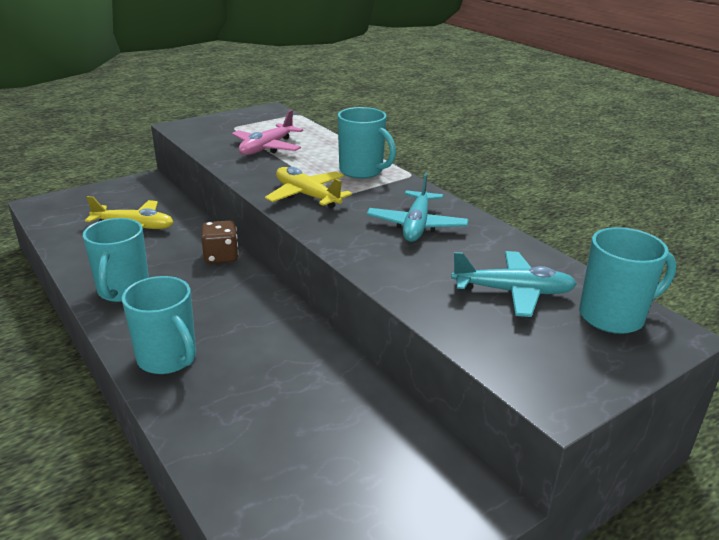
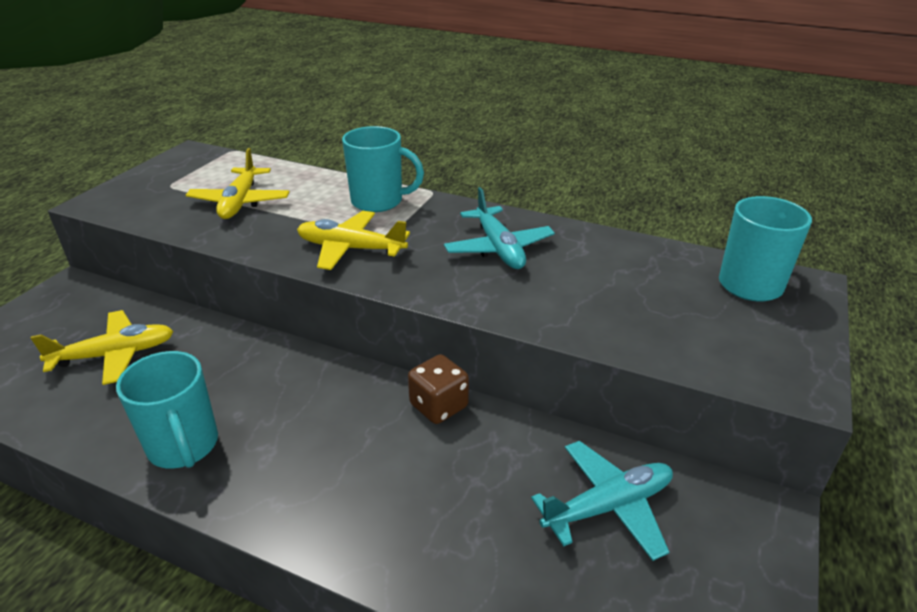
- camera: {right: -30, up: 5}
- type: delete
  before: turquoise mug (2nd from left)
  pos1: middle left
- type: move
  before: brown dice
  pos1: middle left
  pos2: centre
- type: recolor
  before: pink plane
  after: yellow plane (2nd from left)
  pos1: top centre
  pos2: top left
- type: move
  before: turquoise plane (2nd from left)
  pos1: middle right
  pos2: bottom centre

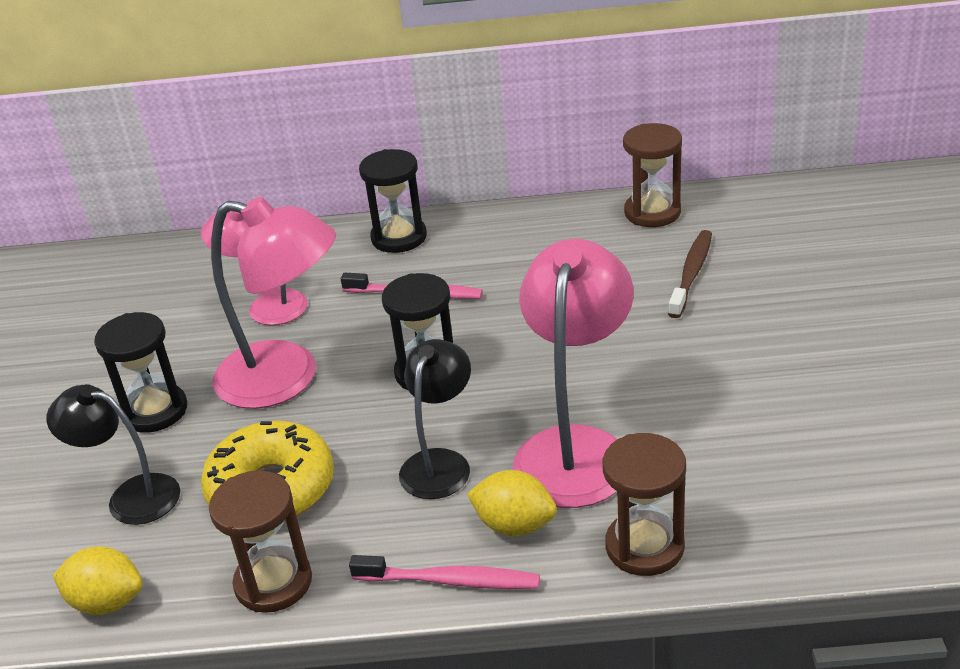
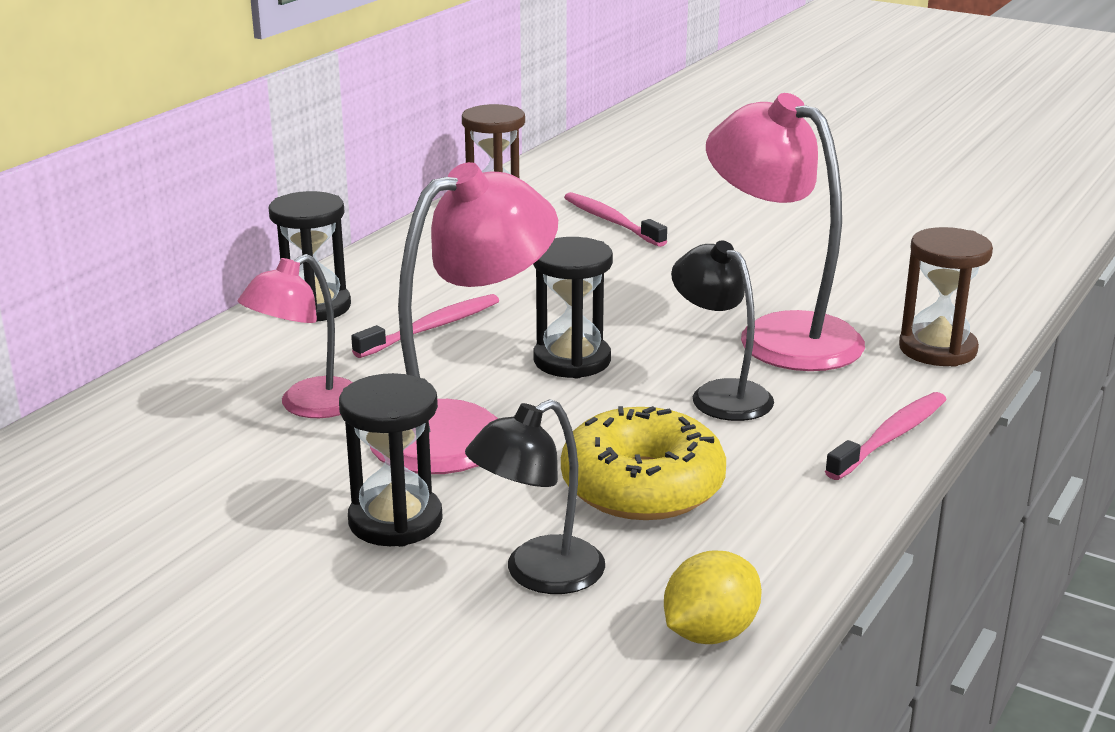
- camera: {right: -60, up: -10}
- type: delete
  before: brown hourglass (1st from left)
  pos1: bottom left
- type: delete
  before: yellow lemon (2nd from left)
  pos1: bottom centre
- type: recolor
  before: brown toothbrush
  after: pink toothbrush (2nd from left)
  pos1: middle right
  pos2: top centre

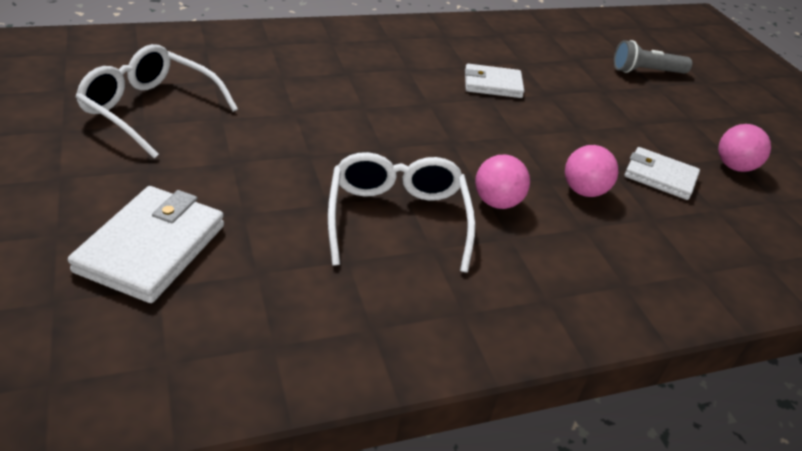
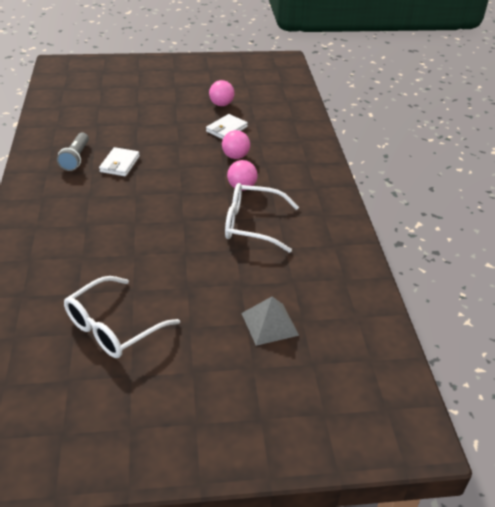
- camera: {right: -75, up: 0}
- type: replace
  before: white wallet (1st from left)
  after: grey pyramid
  pos1: middle left
  pos2: centre
- type: move
  before: grey flashlight
  pos1: top right
  pos2: top left

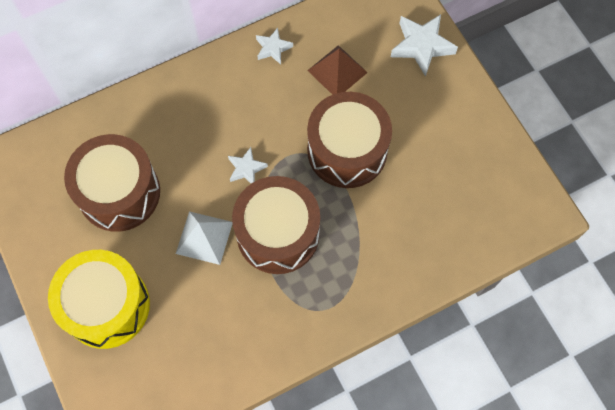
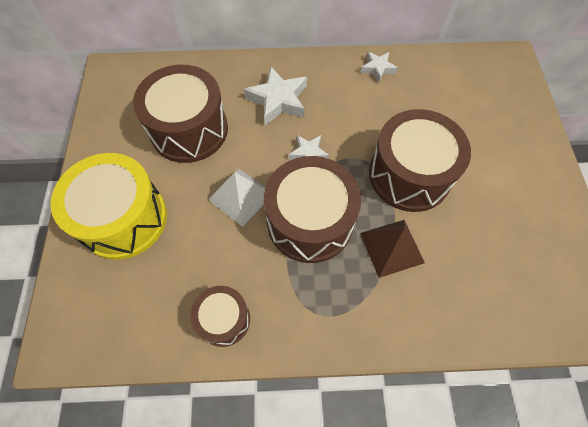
- camera: {right: 25, up: -5}
- type: move
  before: brown pyramid
  pos1: top centre
  pos2: middle right
- type: move
  before: white star (3rd from left in the first image)
  after: white star (1st from left)
  pos1: top right
  pos2: top centre
- type: insert
  after: brown drum (2nd from left)
  pos2: bottom centre

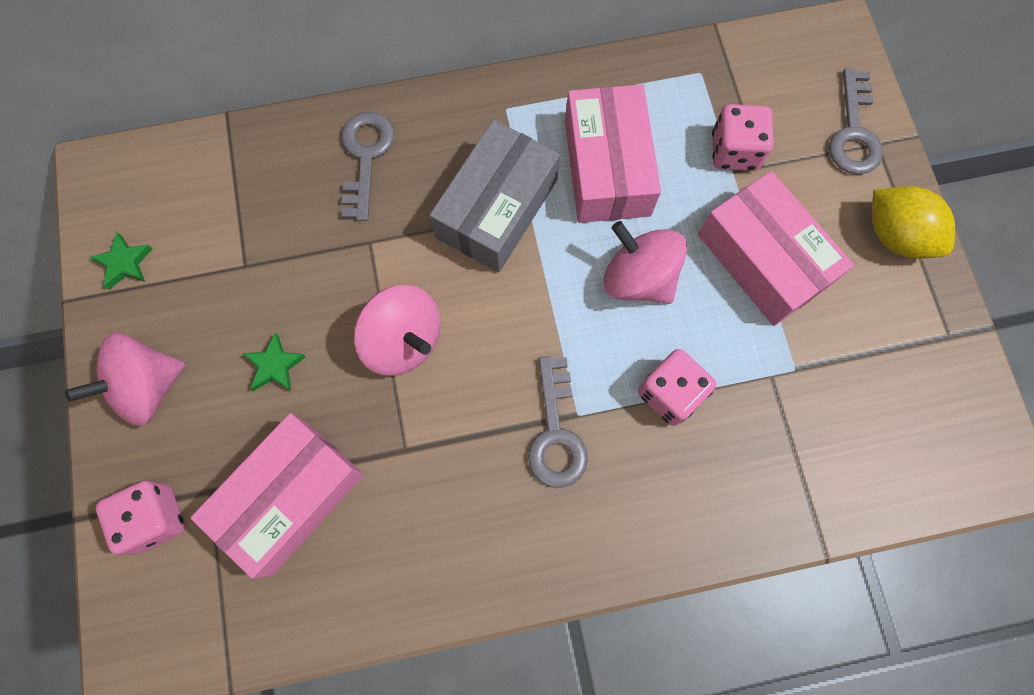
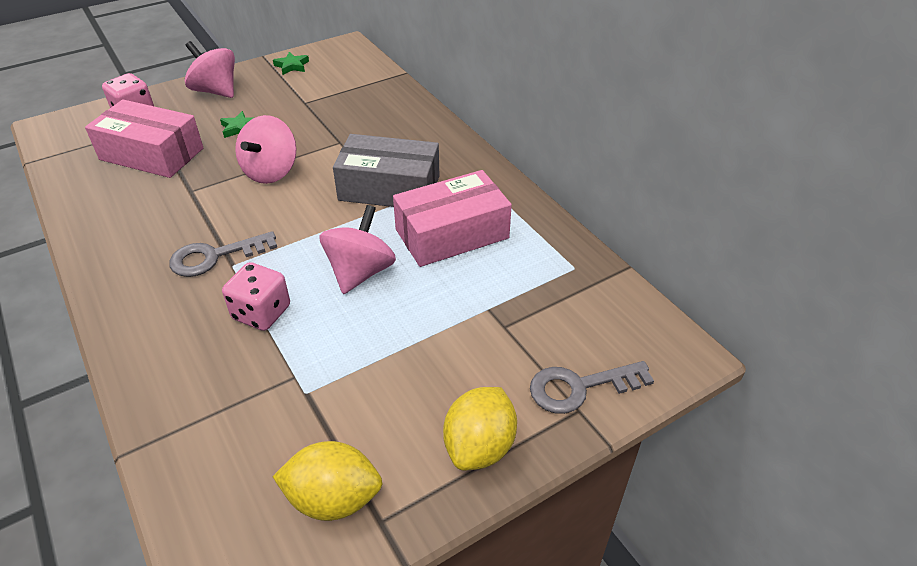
- camera: {right: 70, up: -30}
- type: delete
  before: grey key (1st from left)
  pos1: top centre
- type: delete
  before: pink box (3rd from left)
  pos1: middle right
- type: delete
  before: pink dice (3rd from left)
  pos1: top right
- type: insert
  after: yellow lemon (1st from left)
  pos2: bottom centre

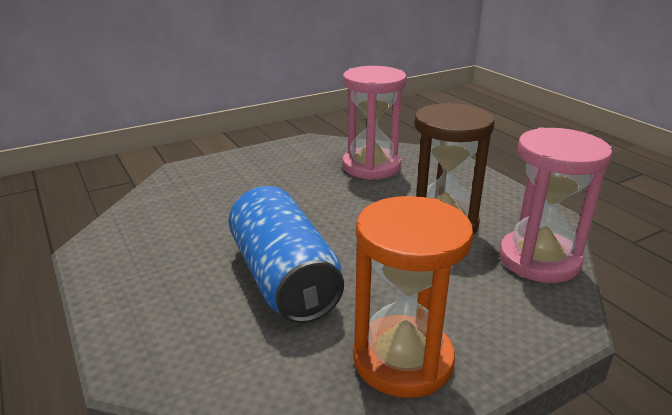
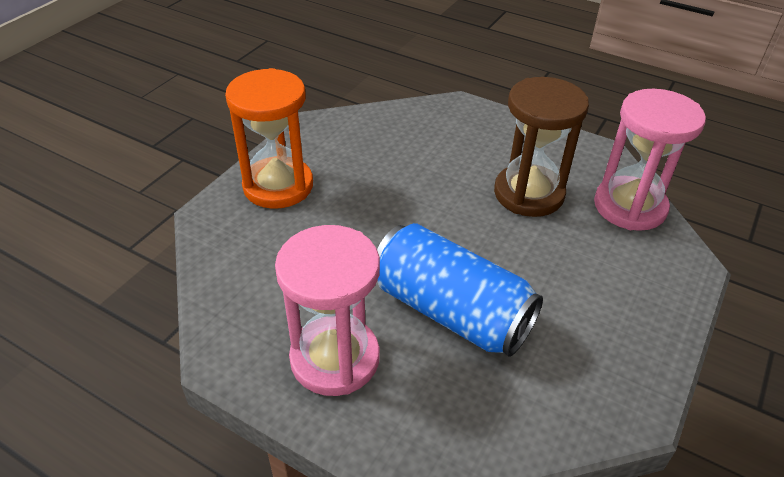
- camera: {right: -30, up: 15}
- type: move
  before: pink hourglass (1st from left)
  pos1: top centre
  pos2: centre
- type: move
  before: orange hourglass
  pos1: bottom centre
  pos2: top centre

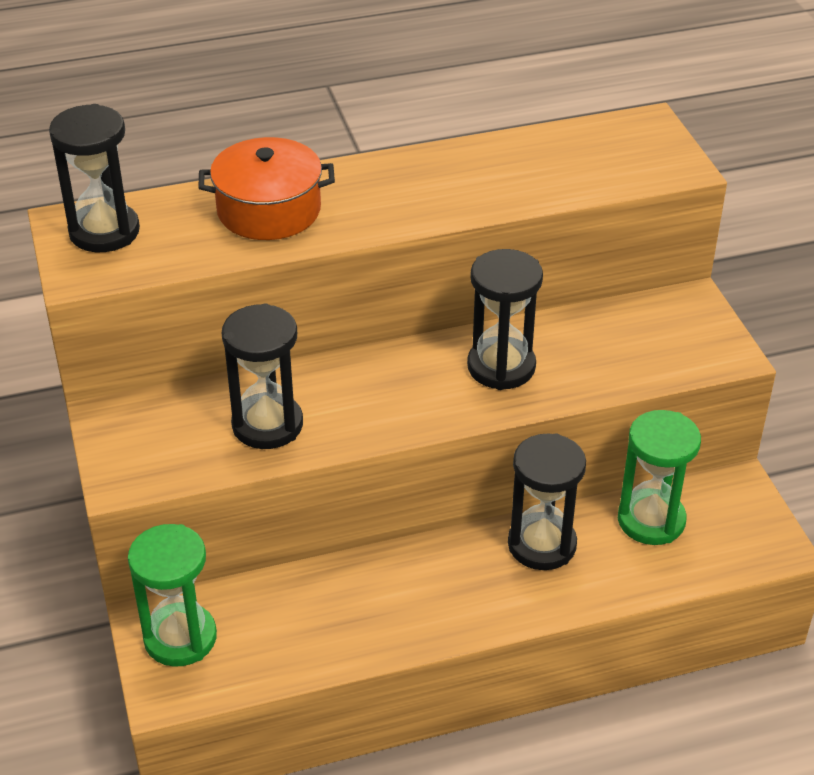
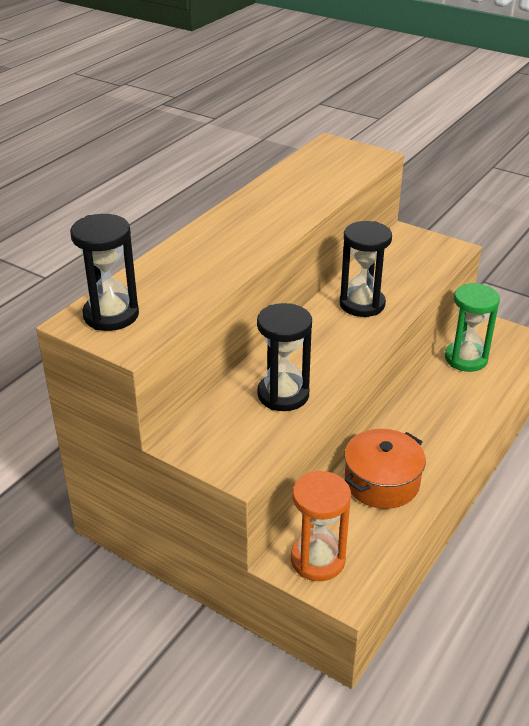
- camera: {right: -40, up: -5}
- type: recolor
  before: green hourglass (1st from left)
  after: orange hourglass
  pos1: bottom left
  pos2: bottom centre
- type: move
  before: orange pot
  pos1: top left
  pos2: middle right
- type: delete
  before: black hourglass (4th from left)
  pos1: middle right

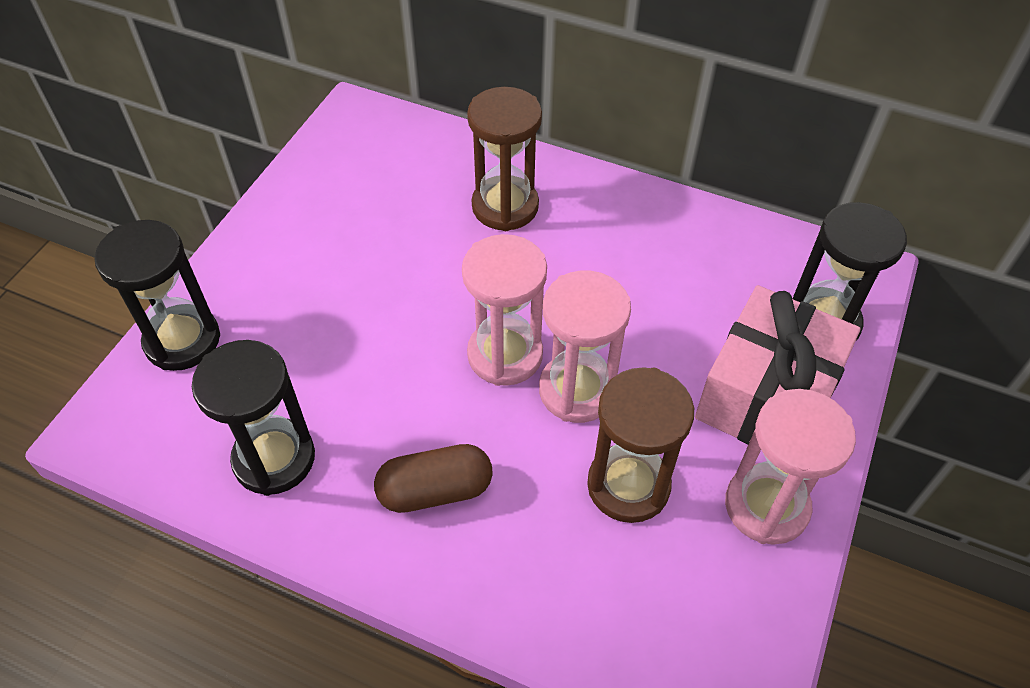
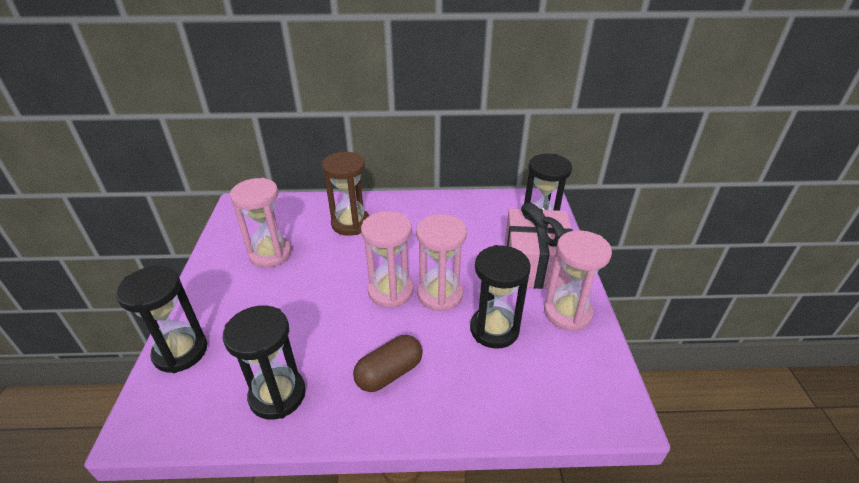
- camera: {right: -25, up: -15}
- type: recolor
  before: brown hourglass (2nd from left)
  after: black hourglass (3rd from left)
  pos1: centre
  pos2: centre
- type: insert
  after: pink hourglass (1st from left)
  pos2: middle left

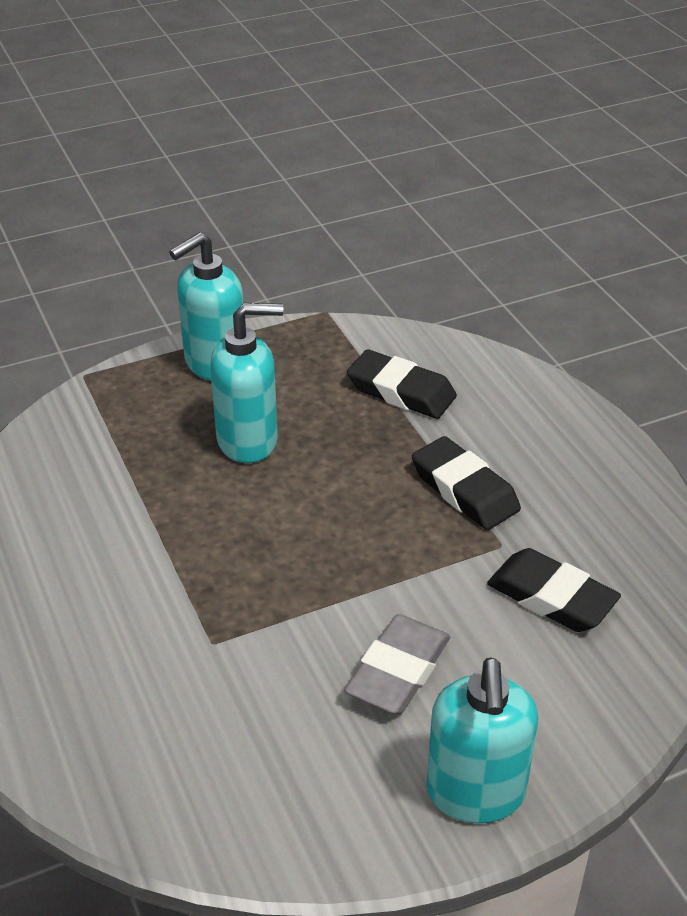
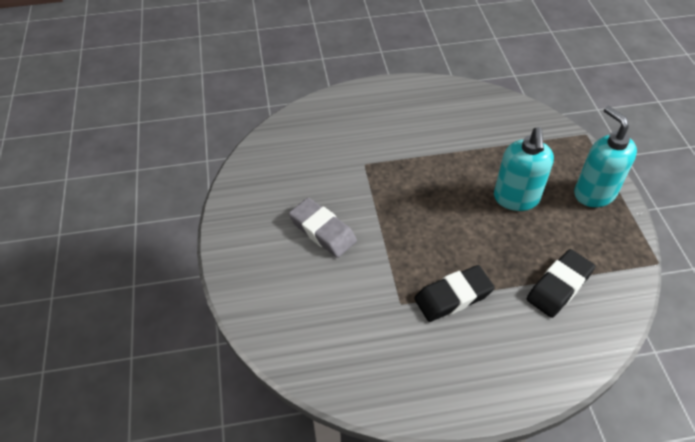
- camera: {right: 105, up: 10}
- type: delete
  before: turquoise soap dispenser (3rd from left)
  pos1: bottom right
- type: delete
  before: black eraser (3rd from left)
  pos1: middle right

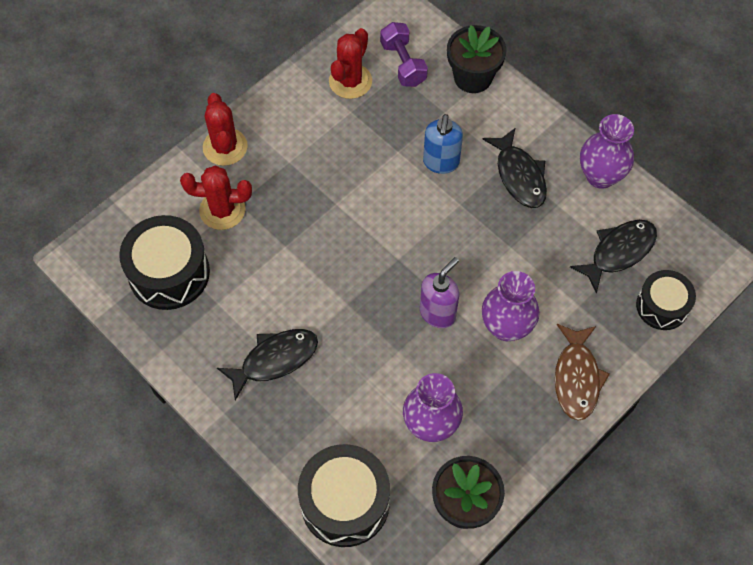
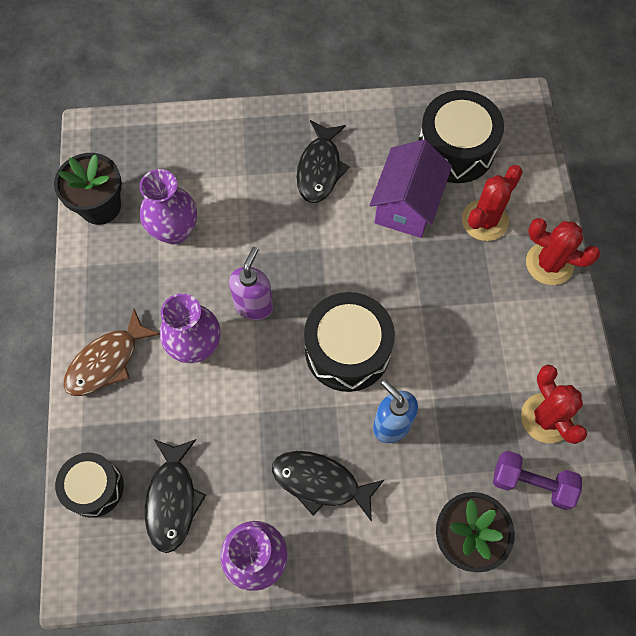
- camera: {right: 130, up: 5}
- type: move
  before: black drum (2nd from left)
  pos1: bottom centre
  pos2: centre
- type: rotate
  before: purple soap dispenser
  pos1: centre
  pos2: centre
  turn: -150
- type: rotate
  before: brown fish
  pos1: middle right
  pos2: middle left
  turn: -90
- type: insert
  after: purple house
  pos2: top centre

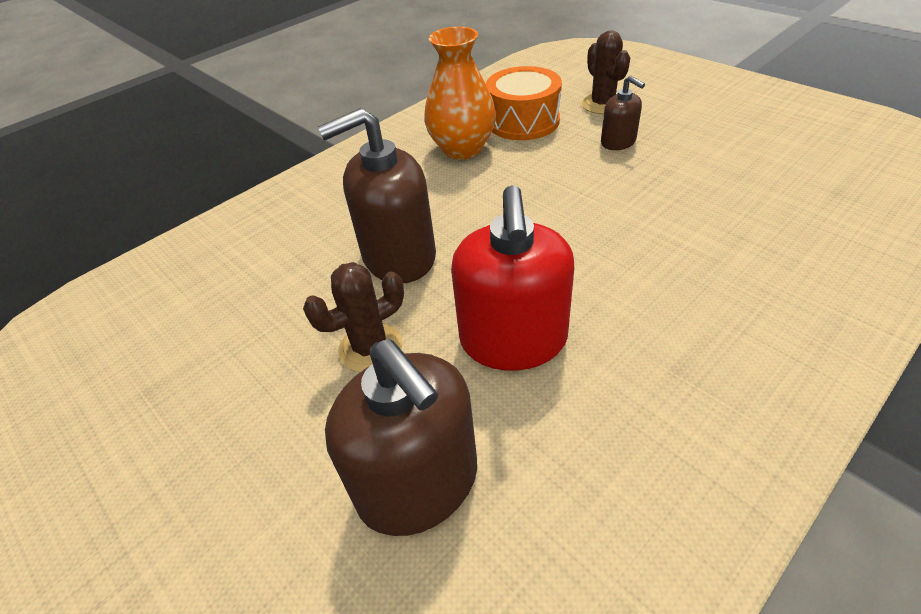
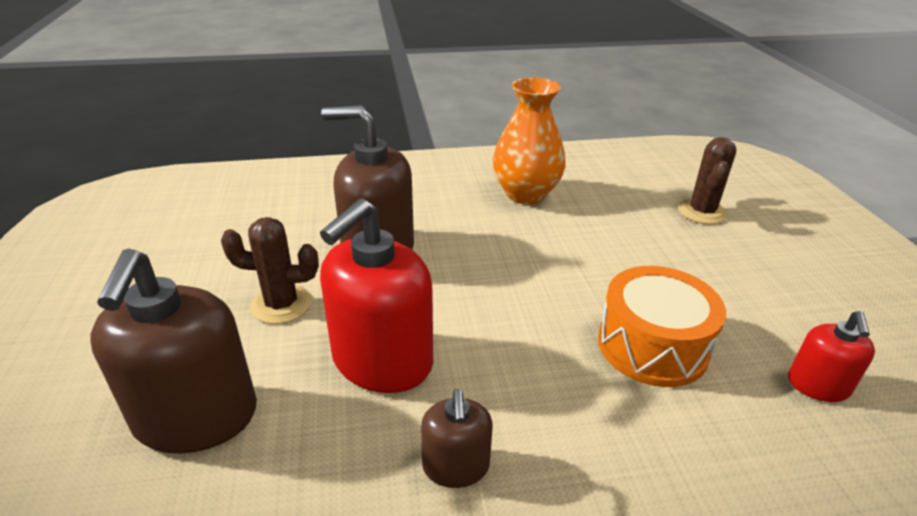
- camera: {right: 30, up: -10}
- type: move
  before: orange drum
  pos1: top centre
  pos2: middle right
- type: move
  before: brown soap dispenser (3rd from left)
  pos1: top right
  pos2: bottom centre
- type: insert
  after: red soap dispenser (2nd from left)
  pos2: bottom right

